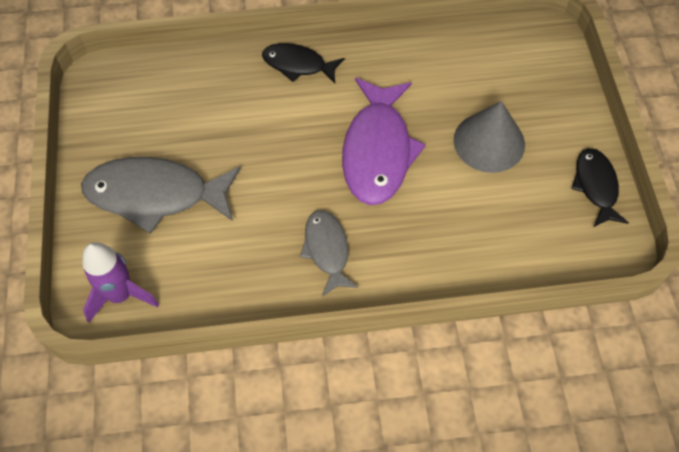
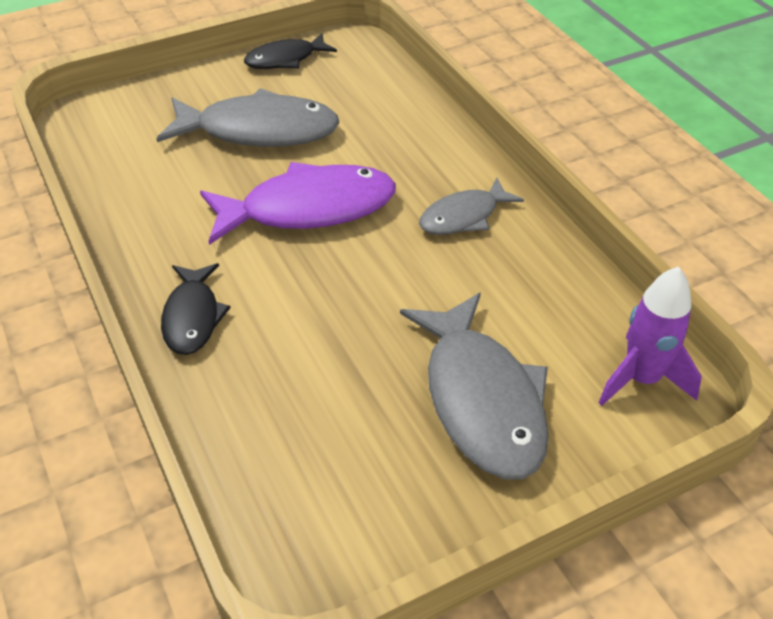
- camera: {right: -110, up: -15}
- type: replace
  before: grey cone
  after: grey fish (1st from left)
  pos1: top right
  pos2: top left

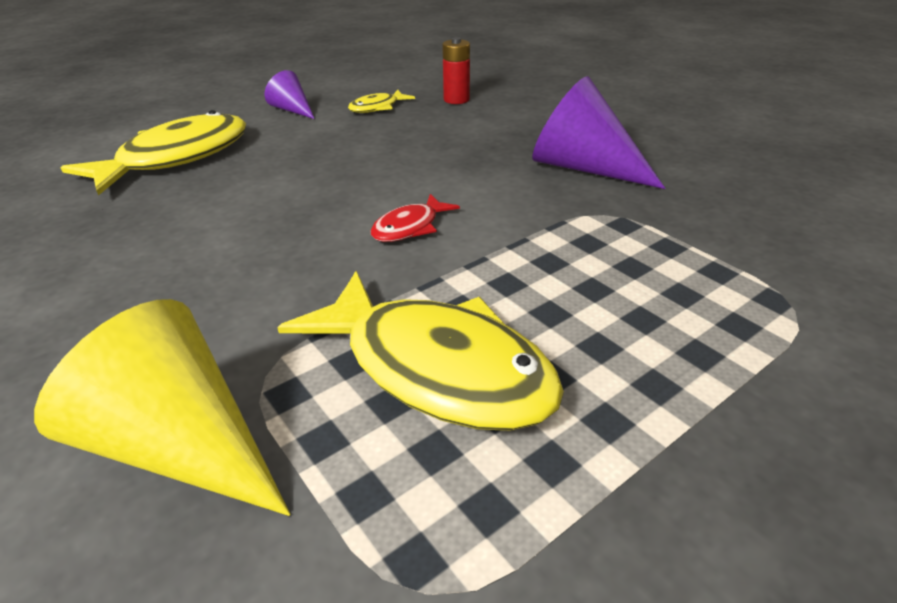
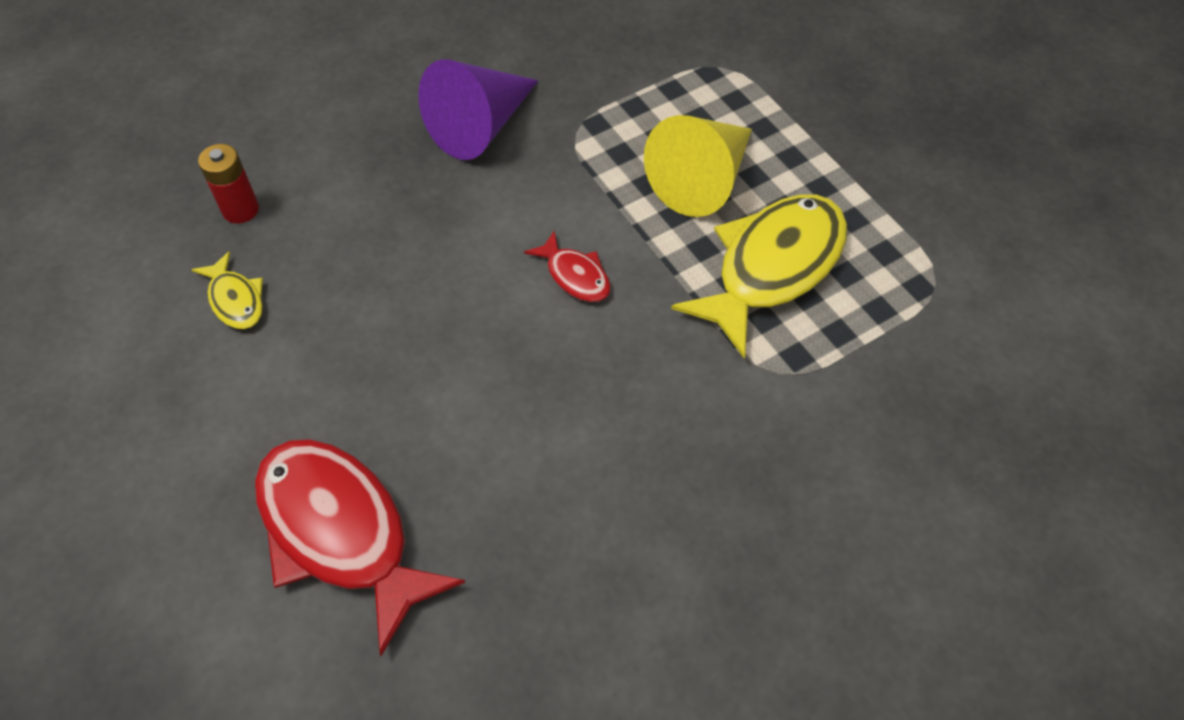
- camera: {right: -85, up: 20}
- type: move
  before: yellow cone
  pos1: bottom left
  pos2: top centre
- type: recolor
  before: yellow fish (1st from left)
  after: red fish (1st from left)
  pos1: top left
  pos2: bottom left
- type: delete
  before: purple cone (1st from left)
  pos1: top left

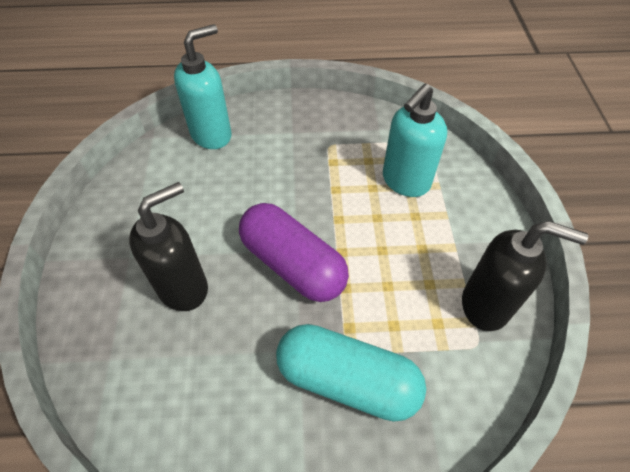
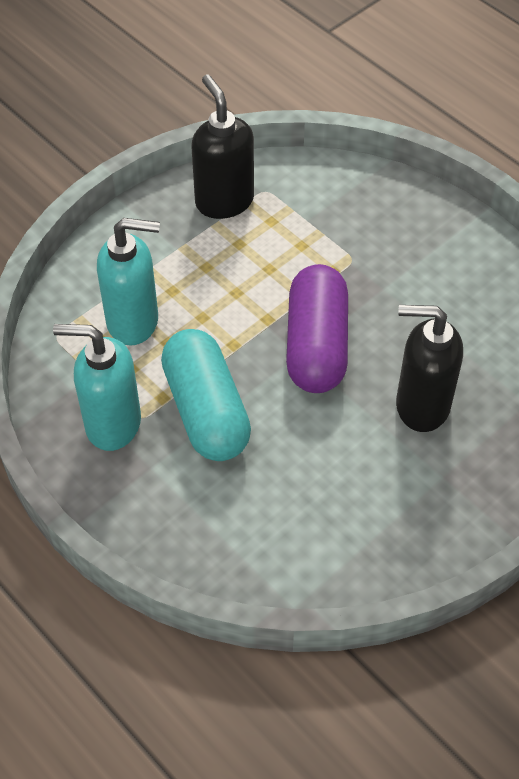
- camera: {right: -130, up: 0}
- type: move
  before: turquoise soap dispenser (1st from left)
  pos1: top left
  pos2: middle left
- type: move
  before: turquoise capsule
  pos1: bottom centre
  pos2: centre

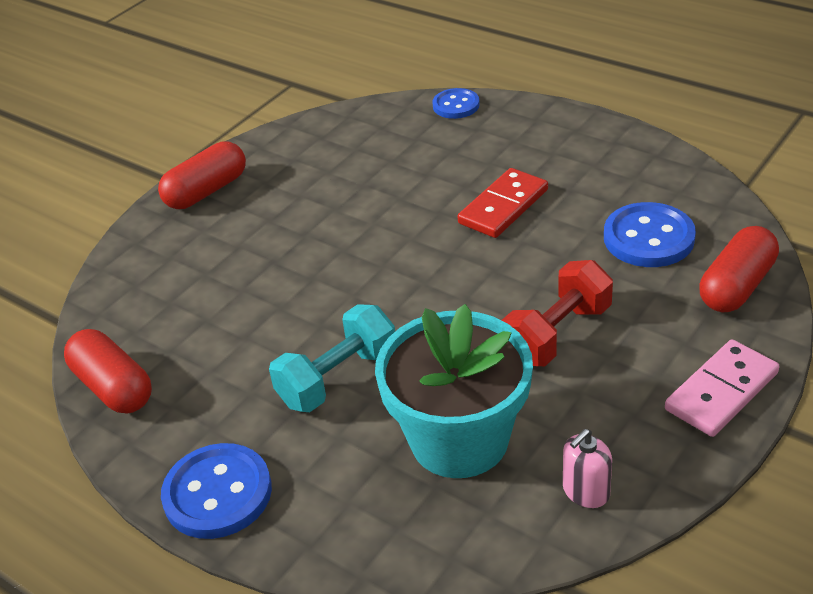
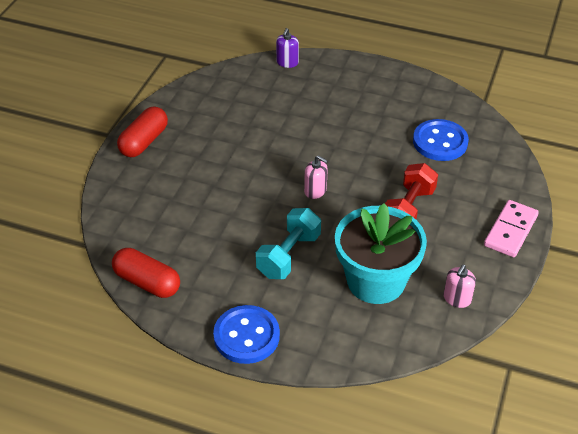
- camera: {right: -20, up: 5}
- type: replace
  before: blue button (2nd from left)
  after: purple soap dispenser
  pos1: top centre
  pos2: top centre
- type: delete
  before: red domino
  pos1: centre
- type: delete
  before: red capsule (3rd from left)
  pos1: middle right
- type: insert
  after: pink soap dispenser (1st from left)
  pos2: centre

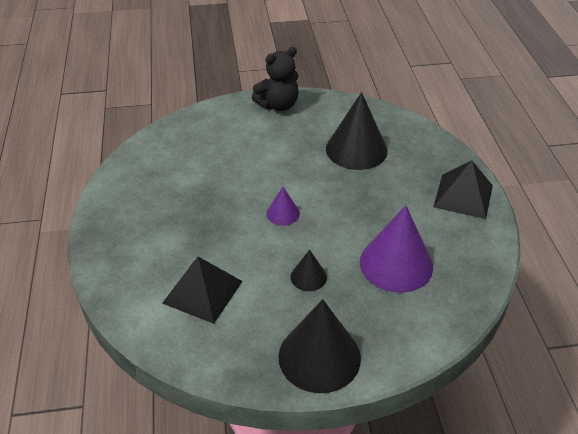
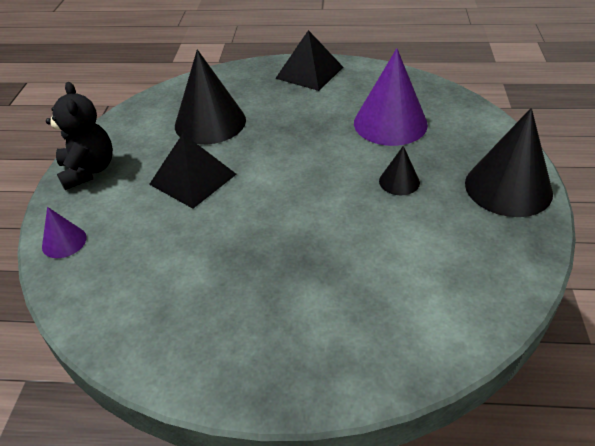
- camera: {right: -75, up: 0}
- type: move
  before: black pyramid (1st from left)
  pos1: bottom centre
  pos2: middle left
- type: move
  before: purple cone (1st from left)
  pos1: centre
  pos2: middle left

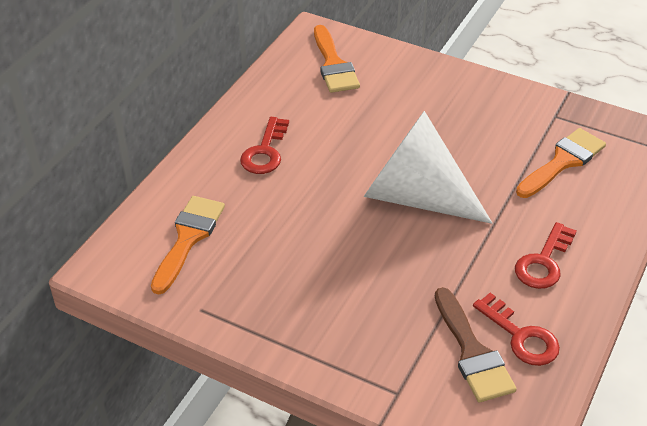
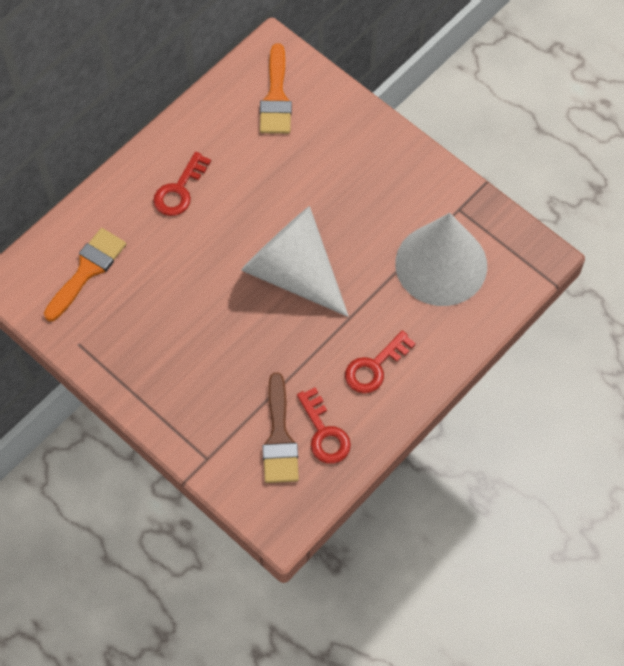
- camera: {right: 15, up: 20}
- type: replace
  before: orange brush (3rd from left)
  after: white cone (2nd from left)
  pos1: middle right
  pos2: middle right

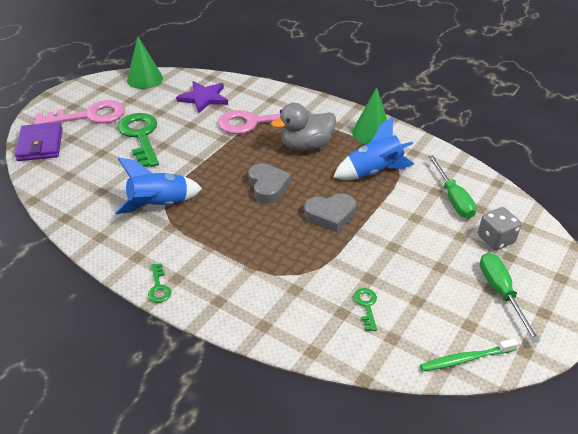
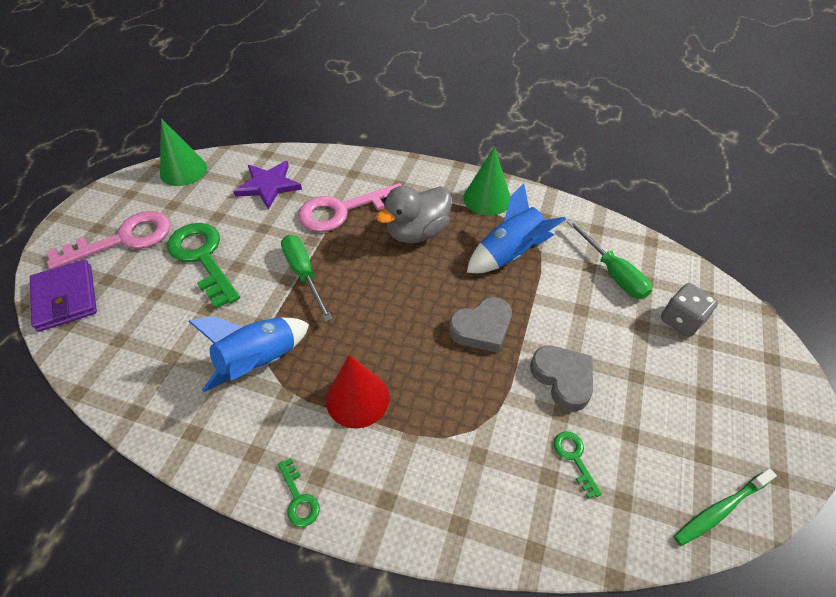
- camera: {right: -15, up: 10}
- type: move
  before: grey heart (1st from left in the first image)
  after: grey heart (2nd from left)
  pos1: centre
  pos2: middle right
- type: move
  before: green screwdriver (2nd from left in the first image)
  after: green screwdriver (1st from left)
  pos1: bottom right
  pos2: centre
- type: insert
  after: red cone
  pos2: centre

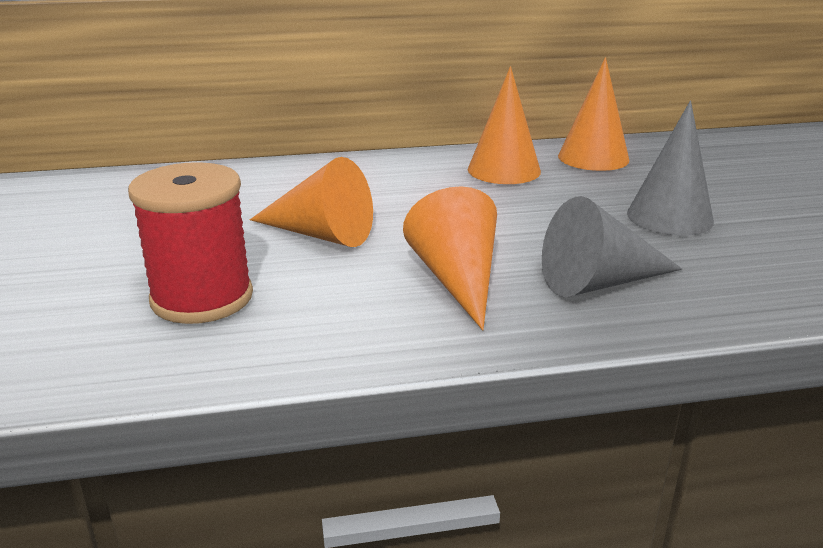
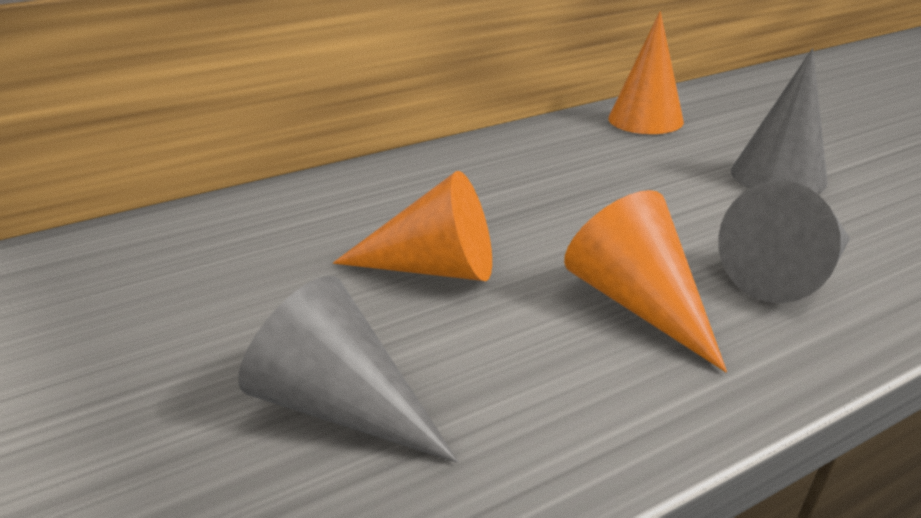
- camera: {right: -15, up: 5}
- type: replace
  before: red spool
  after: grey cone (1st from left)
  pos1: middle left
  pos2: bottom centre
- type: delete
  before: orange cone (3rd from left)
  pos1: top centre

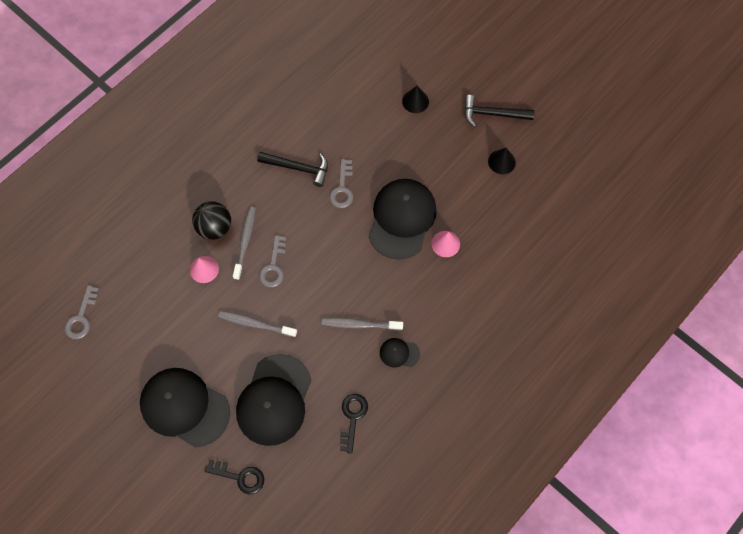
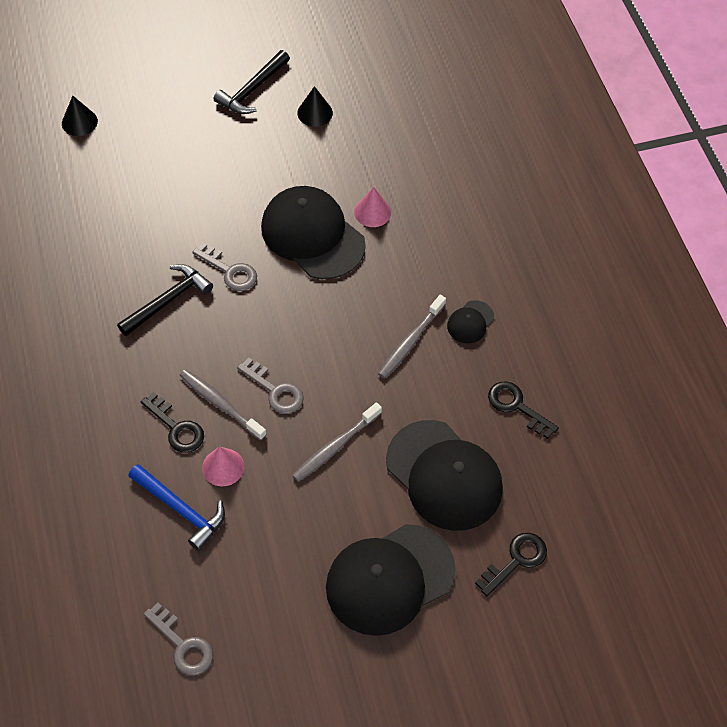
- camera: {right: -60, up: -10}
- type: replace
  before: black ball
  after: black key (1st from left)
  pos1: middle left
  pos2: middle left
- type: move
  before: black cone (1st from left)
  pos1: top centre
  pos2: top left
- type: insert
  after: blue hammer
  pos2: bottom left

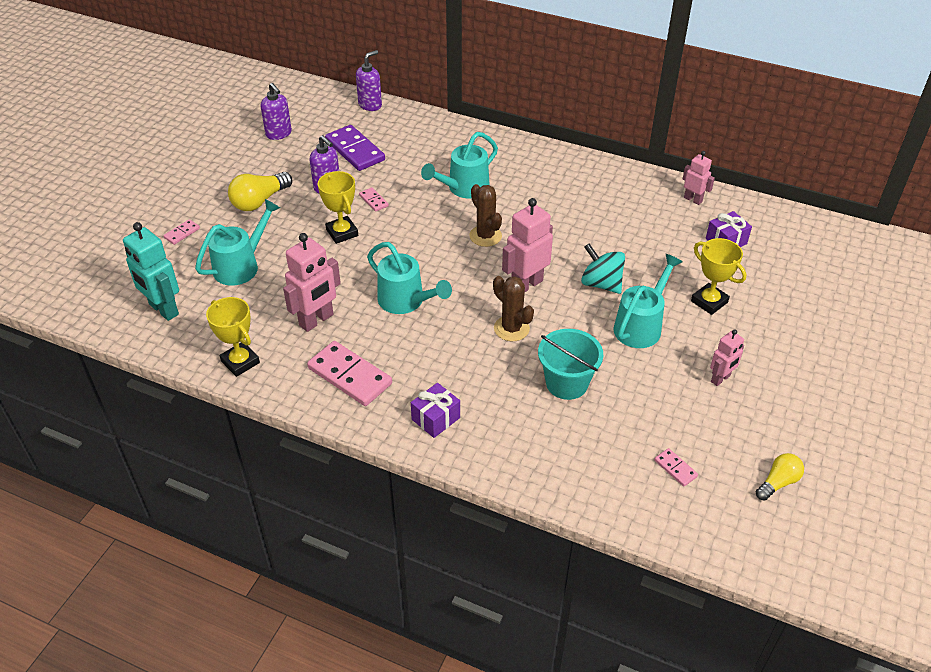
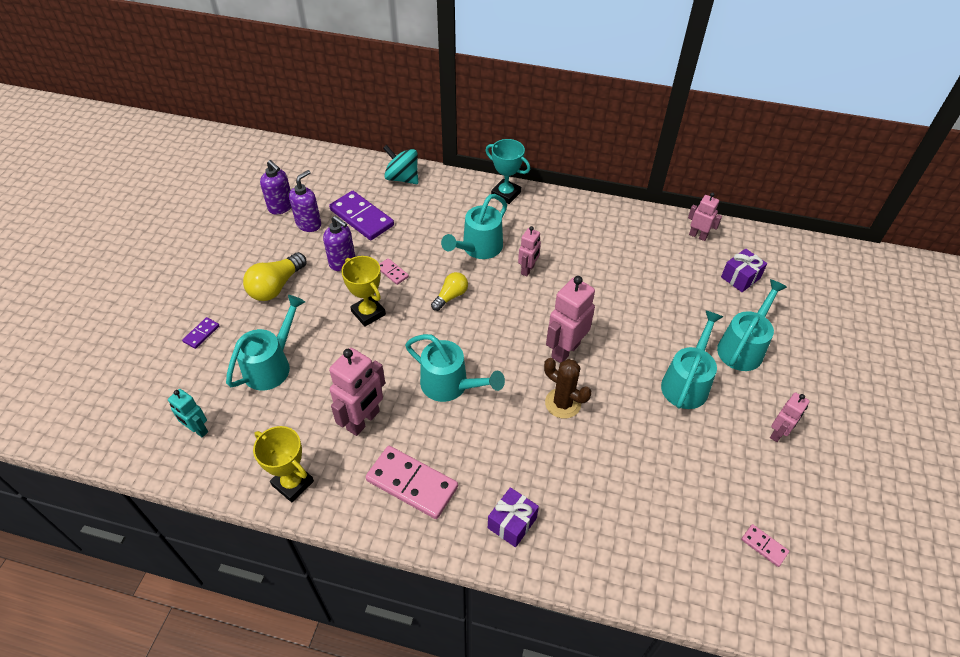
- camera: {right: -10, up: 5}
- type: resize
  before: turquoise robot
  pos1: middle left
  pos2: middle left
  scale: 0.59
- type: recolor
  before: pink domino (1st from left)
  after: purple domino (1st from left)
  pos1: middle left
  pos2: middle left
- type: move
  before: purple soap dispenser (3rd from left in the first image)
  after: purple soap dispenser (2nd from left)
  pos1: top centre
  pos2: top left
- type: delete
  before: brown cactus (1st from left)
  pos1: top centre
- type: delete
  before: turquoise bucket
  pos1: centre
- type: move
  before: turquoise spinning top
  pos1: centre
  pos2: top centre
- type: replace
  before: yellow trophy (3rd from left)
  after: turquoise watering can (5th from left)
  pos1: middle right
  pos2: middle right
- type: move
  before: yellow light bulb (2nd from left)
  pos1: bottom right
  pos2: centre
- type: insert
  after: turquoise trophy
  pos2: top centre
- type: insert
  after: pink robot (2nd from left)
  pos2: centre

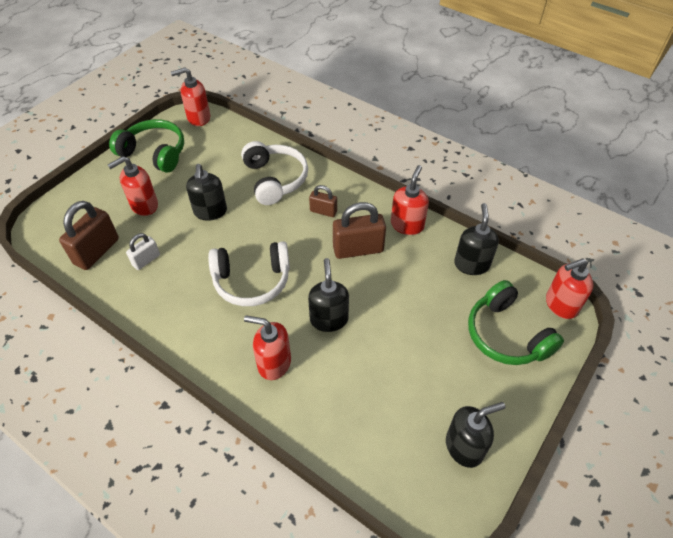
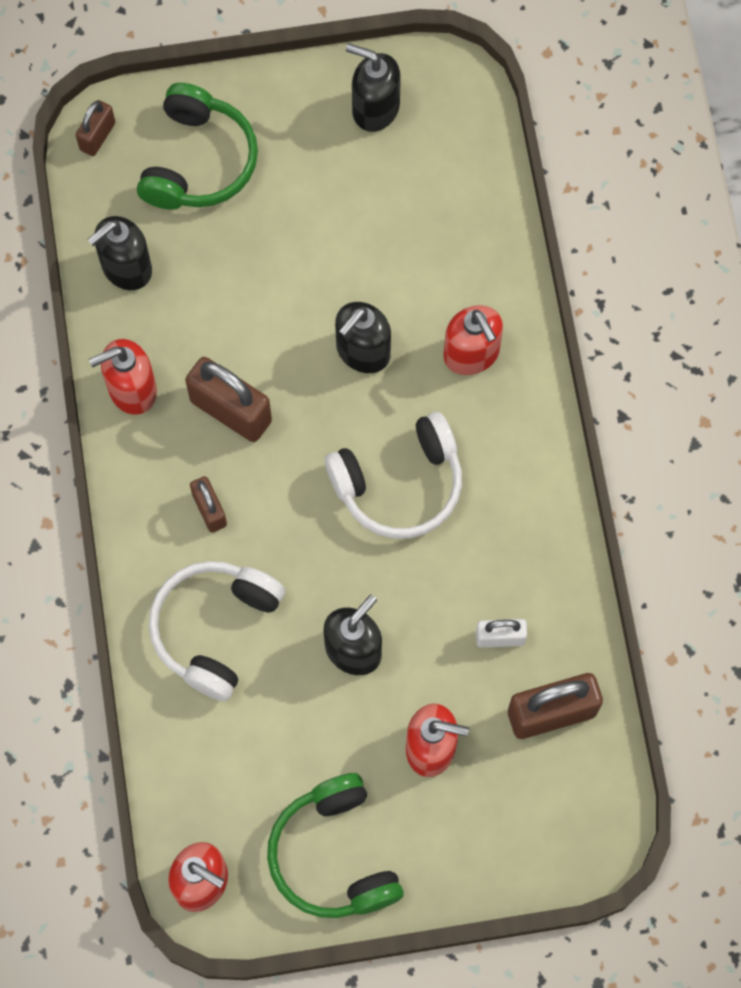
- camera: {right: -135, up: 20}
- type: rotate
  before: white headphones (1st from left in the first image)
  pos1: centre
  pos2: centre
  turn: 120
- type: replace
  before: red soap dispenser (5th from left)
  after: brown padlock (1st from left)
  pos1: middle right
  pos2: top left

